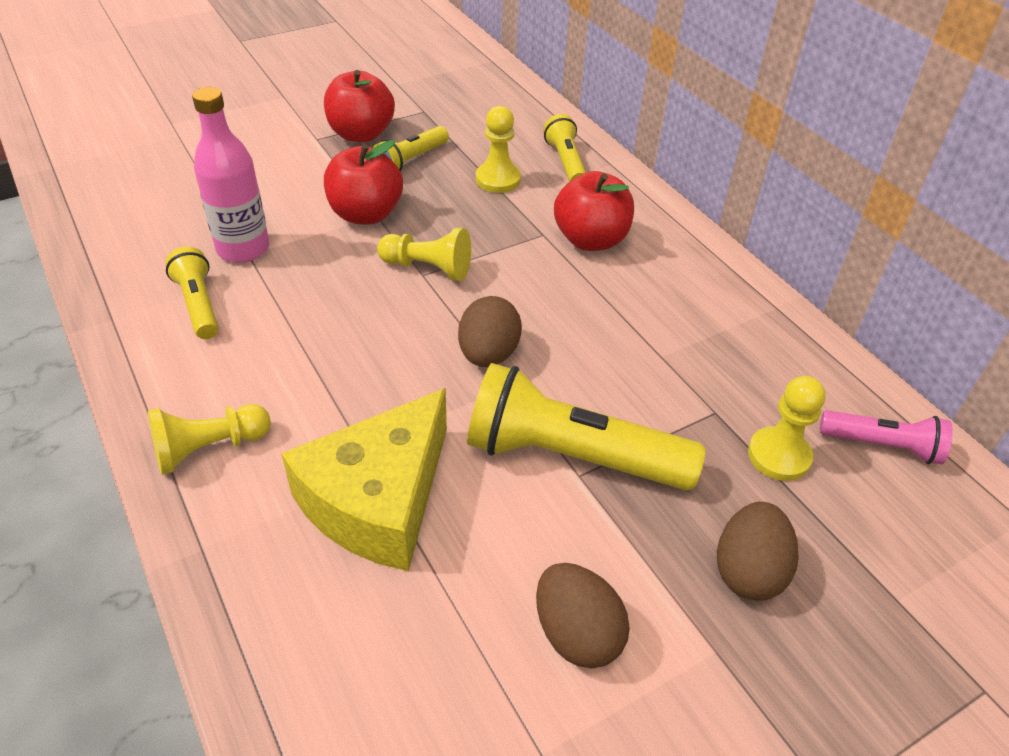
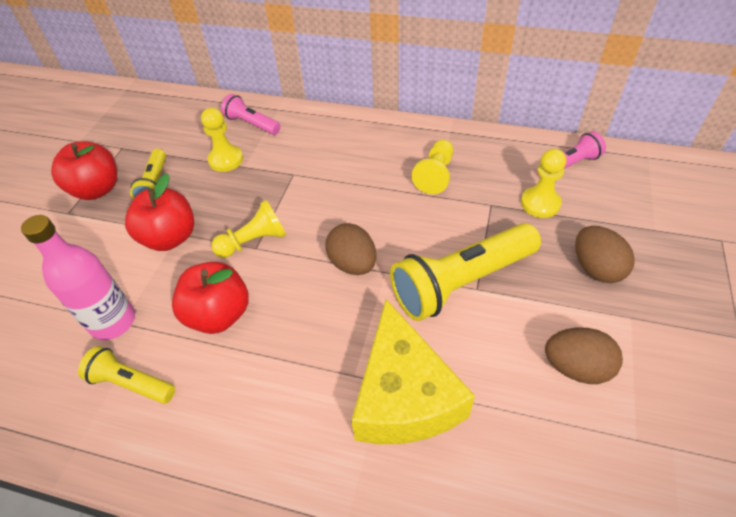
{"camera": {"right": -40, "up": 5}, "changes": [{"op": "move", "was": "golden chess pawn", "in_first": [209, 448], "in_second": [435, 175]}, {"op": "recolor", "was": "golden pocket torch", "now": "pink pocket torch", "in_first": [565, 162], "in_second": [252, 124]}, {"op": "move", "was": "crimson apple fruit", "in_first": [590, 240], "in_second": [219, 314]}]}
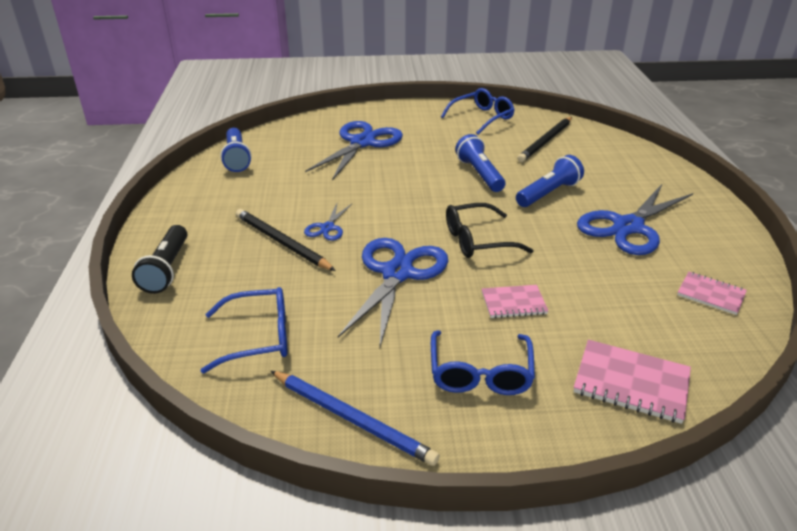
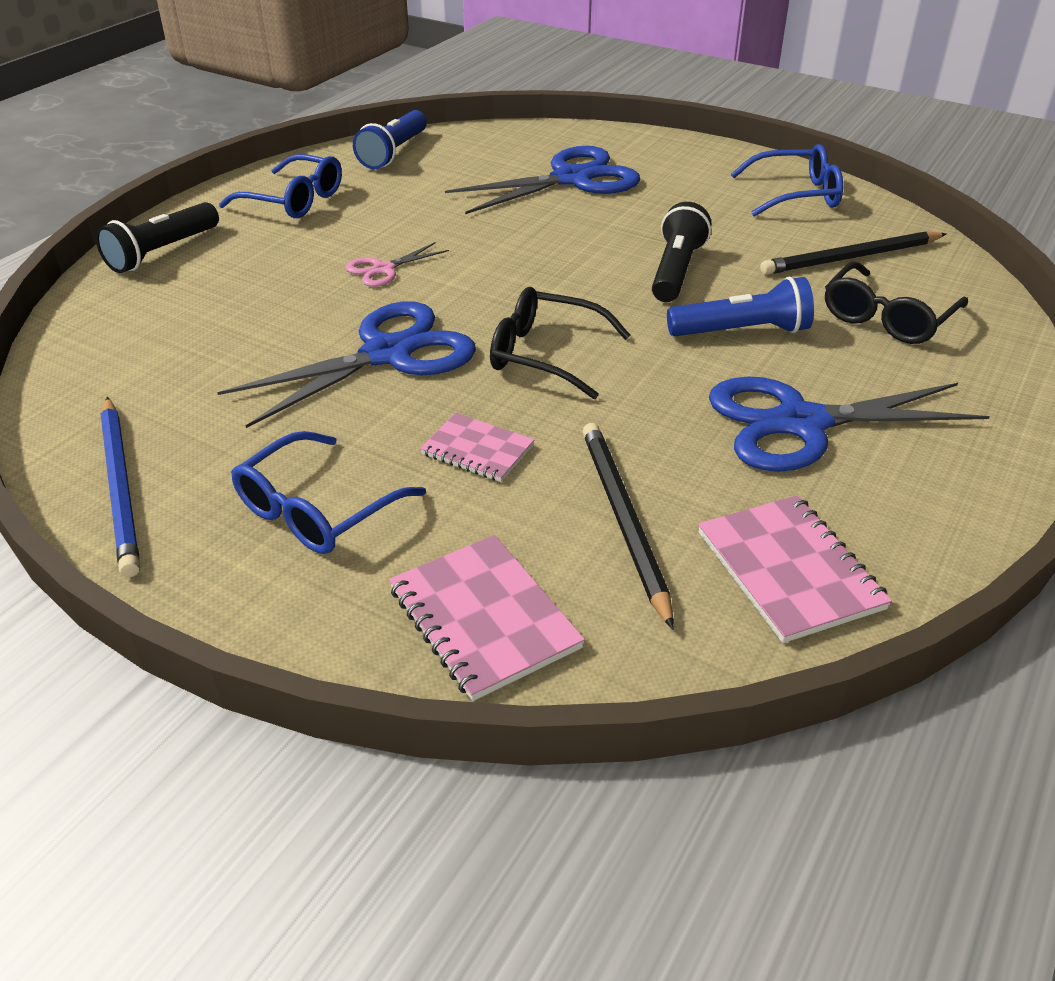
{"camera": {"right": 35, "up": 5}, "changes": [{"op": "move", "was": "blue glasses", "in_first": [258, 337], "in_second": [294, 200]}, {"op": "move", "was": "jet-black lead pencil", "in_first": [282, 242], "in_second": [624, 521]}, {"op": "recolor", "was": "blue pair of scissors", "now": "pink pair of scissors", "in_first": [327, 228], "in_second": [383, 269]}, {"op": "recolor", "was": "blue pocket torch", "now": "jet-black pocket torch", "in_first": [480, 174], "in_second": [676, 271]}, {"op": "resize", "was": "pink exercise book", "in_first": [711, 294], "in_second": [789, 570], "ratio": 1.55}, {"op": "insert", "now": "jet-black glasses", "in_second": [887, 318]}]}
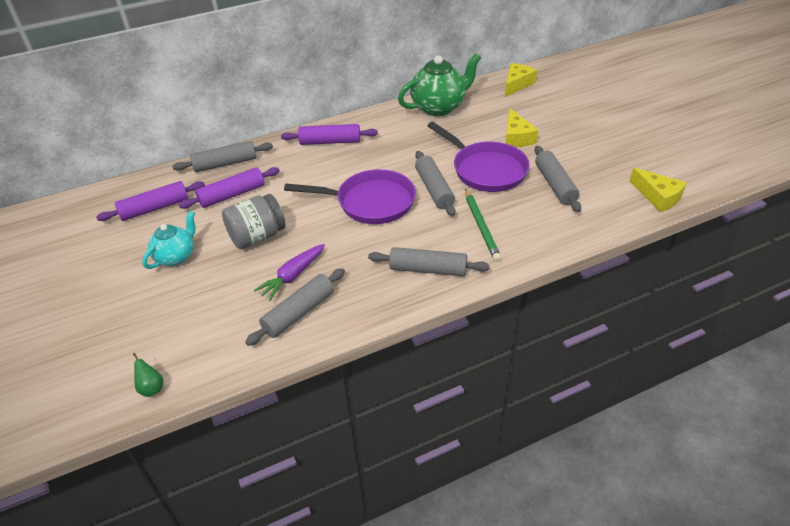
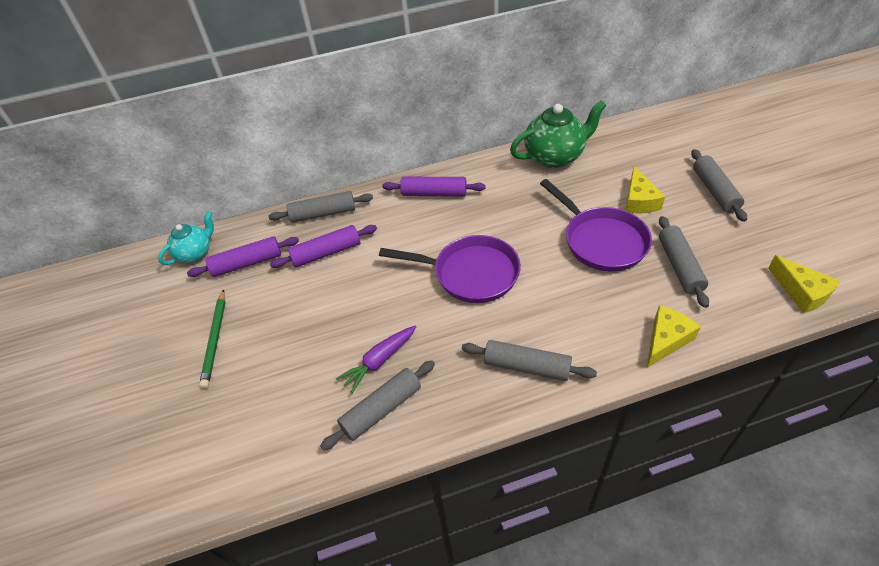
{"camera": {"right": 10, "up": 5}, "changes": [{"op": "delete", "was": "emerald toy pear", "in_first": [152, 388]}, {"op": "move", "was": "aqua tea pot", "in_first": [176, 256], "in_second": [195, 253]}, {"op": "delete", "was": "grey jam jar", "in_first": [257, 236]}, {"op": "move", "was": "grey rolling pin", "in_first": [434, 189], "in_second": [714, 191]}, {"op": "move", "was": "emerald lead pencil", "in_first": [481, 226], "in_second": [215, 339]}, {"op": "move", "was": "golden cheese", "in_first": [516, 84], "in_second": [666, 340]}]}
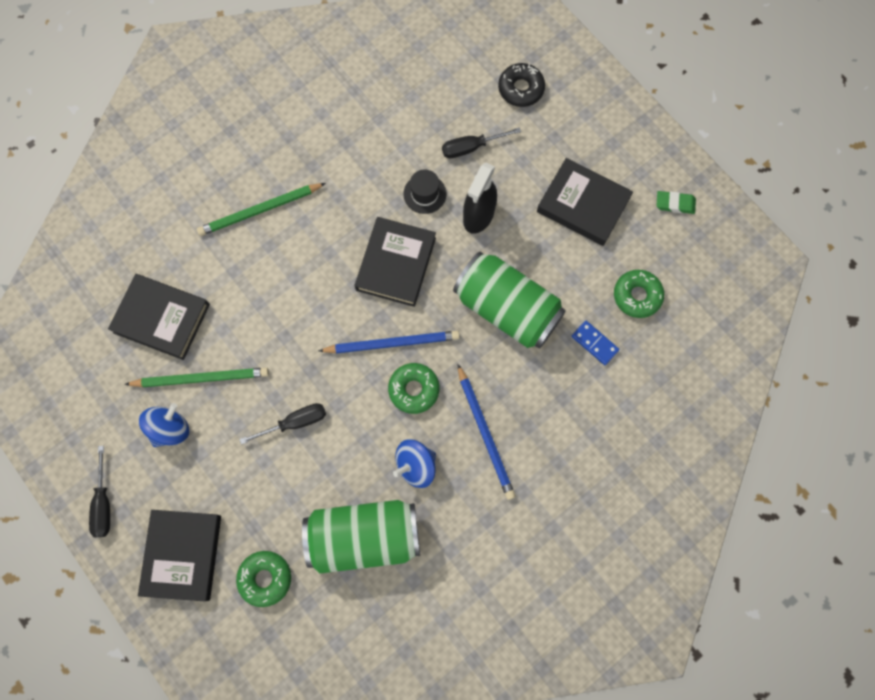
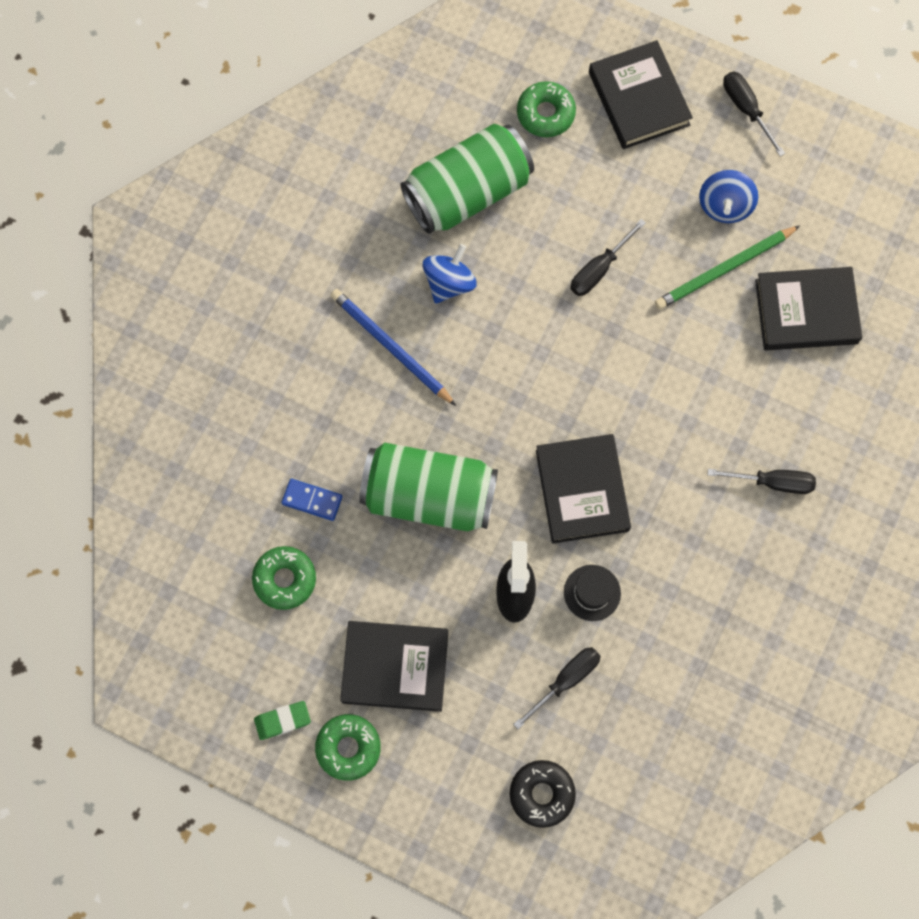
{"camera": {"right": 155, "up": 0}, "changes": [{"op": "replace", "was": "emerald lead pencil", "now": "jet-black hand screwdriver", "in_first": [260, 211], "in_second": [773, 482]}, {"op": "delete", "was": "blue lead pencil", "in_first": [392, 343]}, {"op": "move", "was": "emerald donut", "in_first": [414, 389], "in_second": [348, 748]}]}
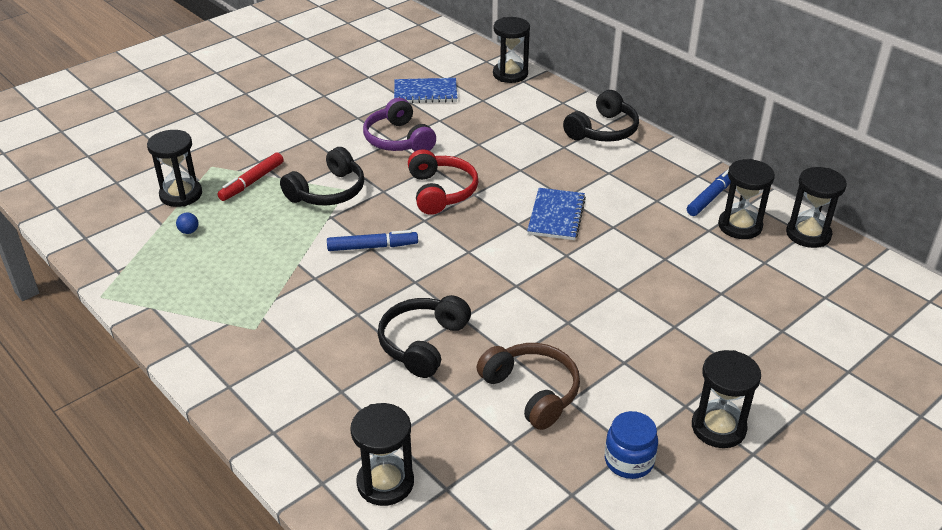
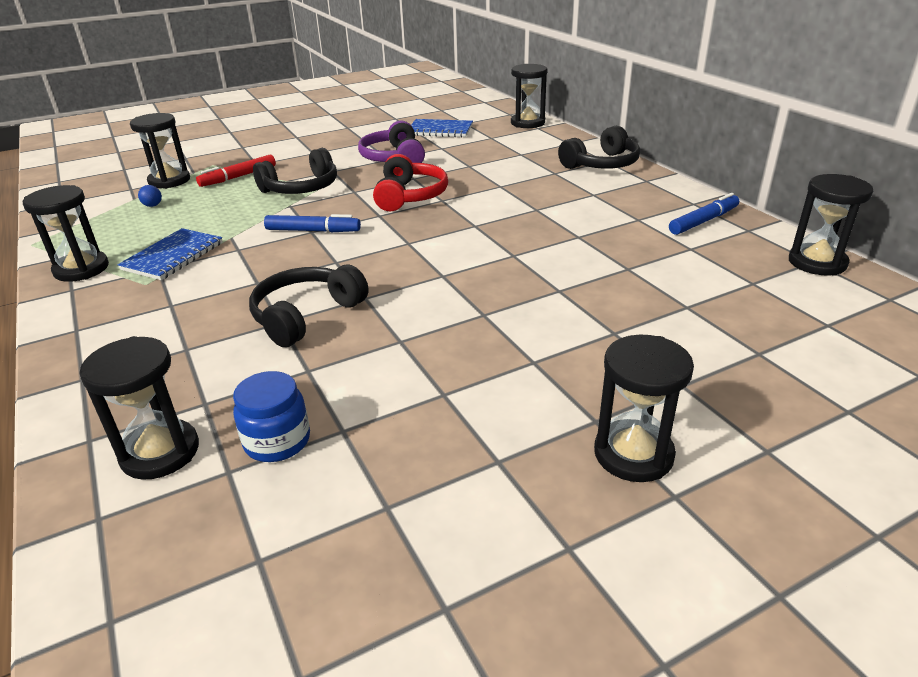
{"camera": {"right": 15, "up": -5}, "changes": [{"op": "delete", "was": "brown over-ear headphones", "in_first": [532, 391]}, {"op": "move", "was": "blue exercise book", "in_first": [556, 216], "in_second": [173, 256]}, {"op": "move", "was": "blue jam jar", "in_first": [629, 461], "in_second": [277, 441]}, {"op": "move", "was": "jet-black hourglass", "in_first": [740, 226], "in_second": [81, 269]}]}
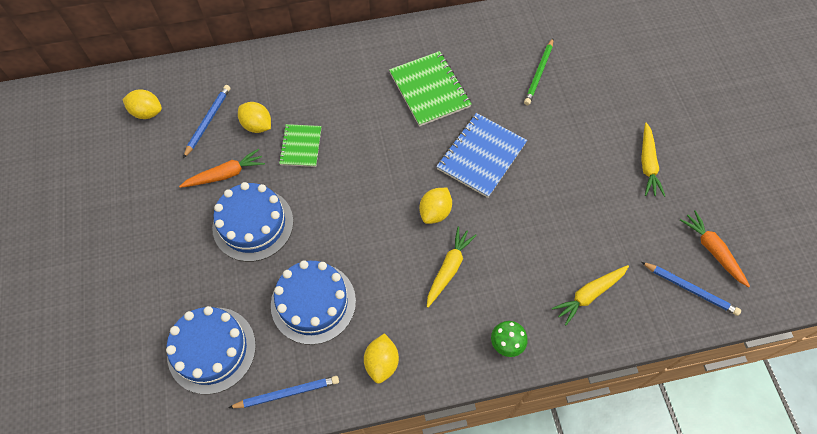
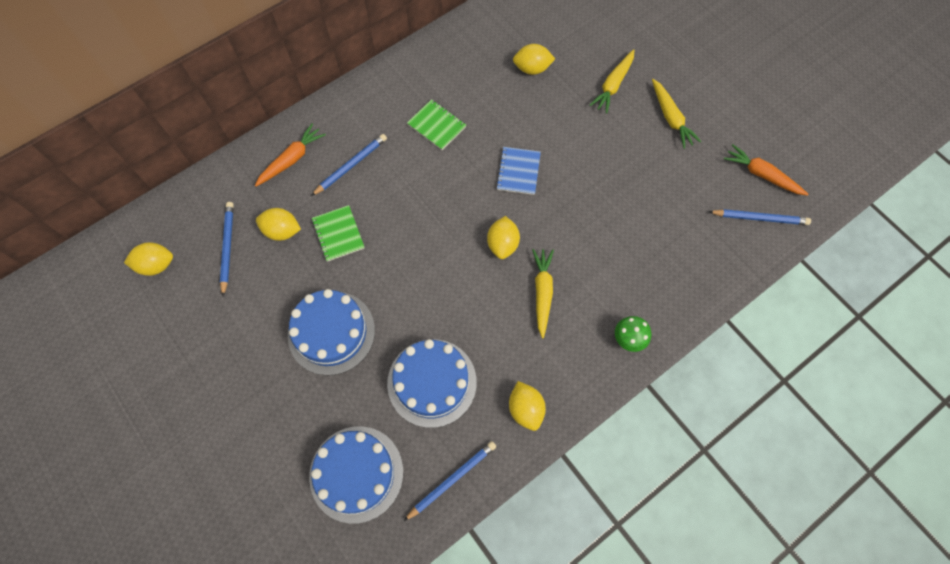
{"camera": {"right": -25, "up": 5}, "changes": [{"op": "move", "was": "bright orange root vegetable", "in_first": [225, 174], "in_second": [292, 159]}, {"op": "resize", "was": "emerald exercise book", "in_first": [430, 90], "in_second": [437, 125], "ratio": 0.61}, {"op": "resize", "was": "blue exercise book", "in_first": [481, 156], "in_second": [518, 171], "ratio": 0.61}, {"op": "replace", "was": "emerald lead pencil", "now": "golden toy lemon", "in_first": [539, 73], "in_second": [532, 69]}, {"op": "move", "was": "golden root vegetable", "in_first": [589, 294], "in_second": [613, 85]}, {"op": "insert", "now": "blue lead pencil", "in_second": [351, 165]}]}
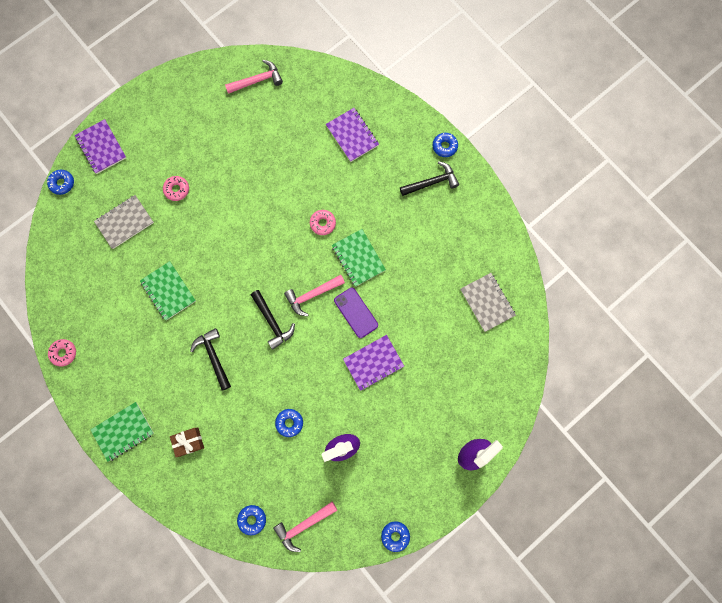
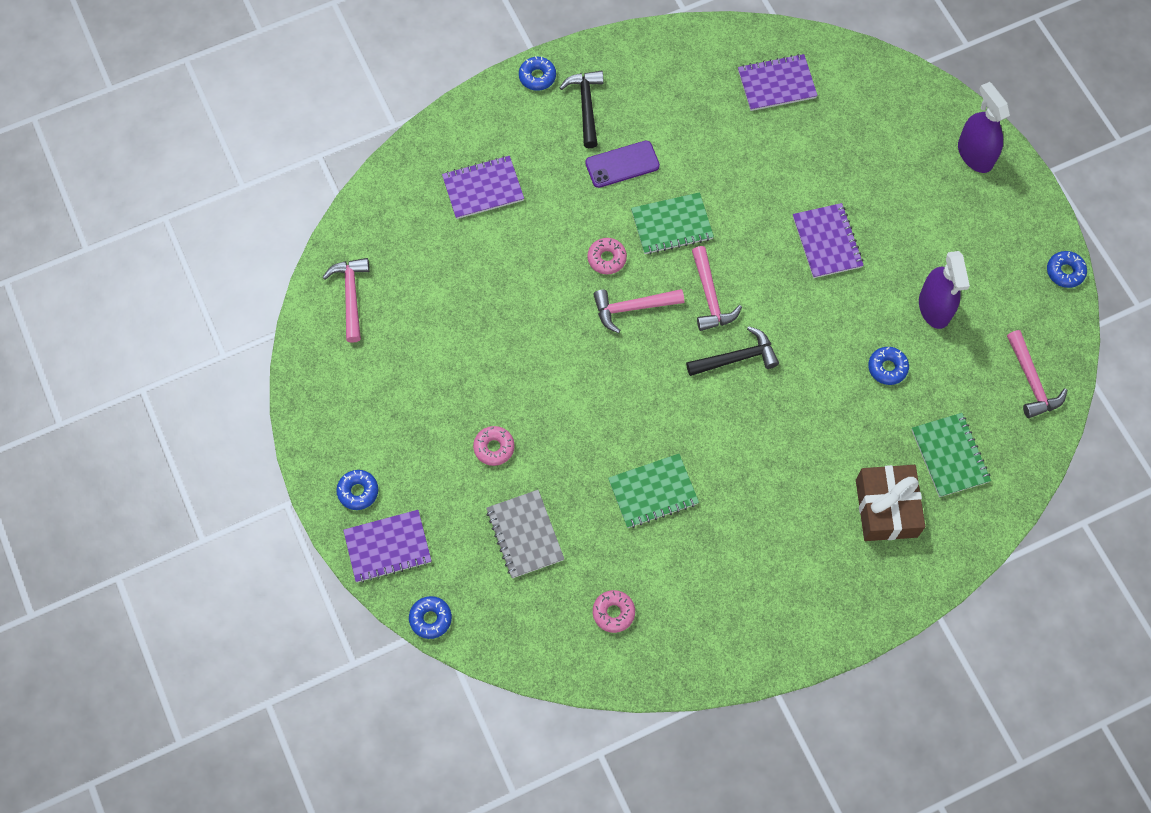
{"camera": {"right": -75, "up": -10}, "changes": [{"op": "move", "was": "pink donut", "in_first": [64, 353], "in_second": [613, 613]}, {"op": "move", "was": "emerald exercise book", "in_first": [123, 431], "in_second": [950, 456]}, {"op": "resize", "was": "brown present", "in_first": [189, 442], "in_second": [886, 508], "ratio": 1.69}, {"op": "delete", "was": "jet-black carpenter's hammer", "in_first": [214, 357]}, {"op": "move", "was": "blue donut", "in_first": [252, 519], "in_second": [358, 491]}, {"op": "move", "was": "purple smartphone", "in_first": [356, 312], "in_second": [622, 164]}, {"op": "recolor", "was": "grey exercise book", "now": "purple exercise book", "in_first": [487, 302], "in_second": [776, 84]}, {"op": "insert", "now": "pink carpenter's hammer", "in_second": [633, 308]}]}
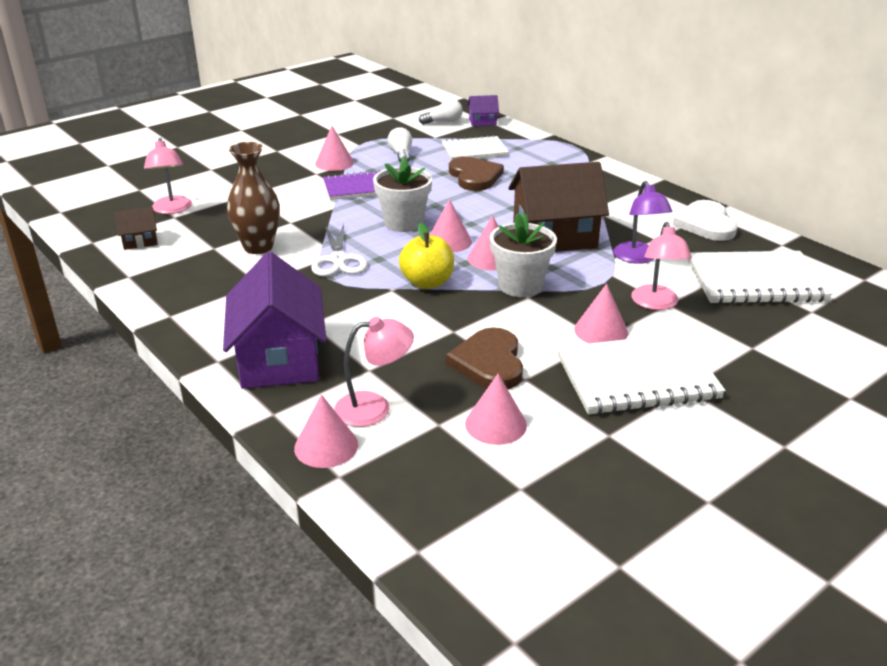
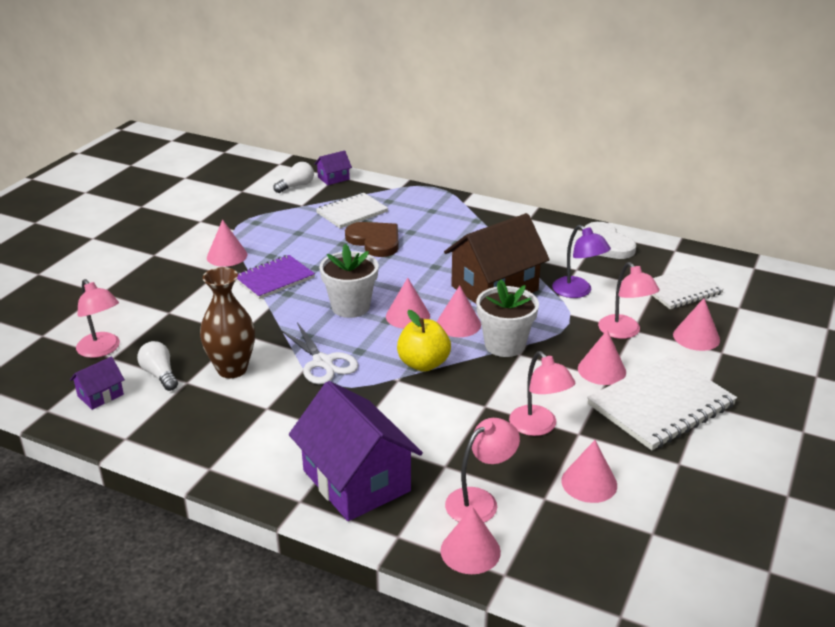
{"camera": {"right": -25, "up": 0}, "changes": [{"op": "recolor", "was": "brown cottage", "now": "purple cottage", "in_first": [140, 241], "in_second": [100, 395]}, {"op": "move", "was": "pure white light bulb", "in_first": [401, 154], "in_second": [160, 375]}, {"op": "replace", "was": "brown heart shape", "now": "pink reading lamp", "in_first": [489, 362], "in_second": [538, 427]}, {"op": "resize", "was": "pure white exercise book", "in_first": [755, 281], "in_second": [680, 290], "ratio": 0.65}, {"op": "insert", "now": "pink solid cone", "in_second": [696, 337]}]}
